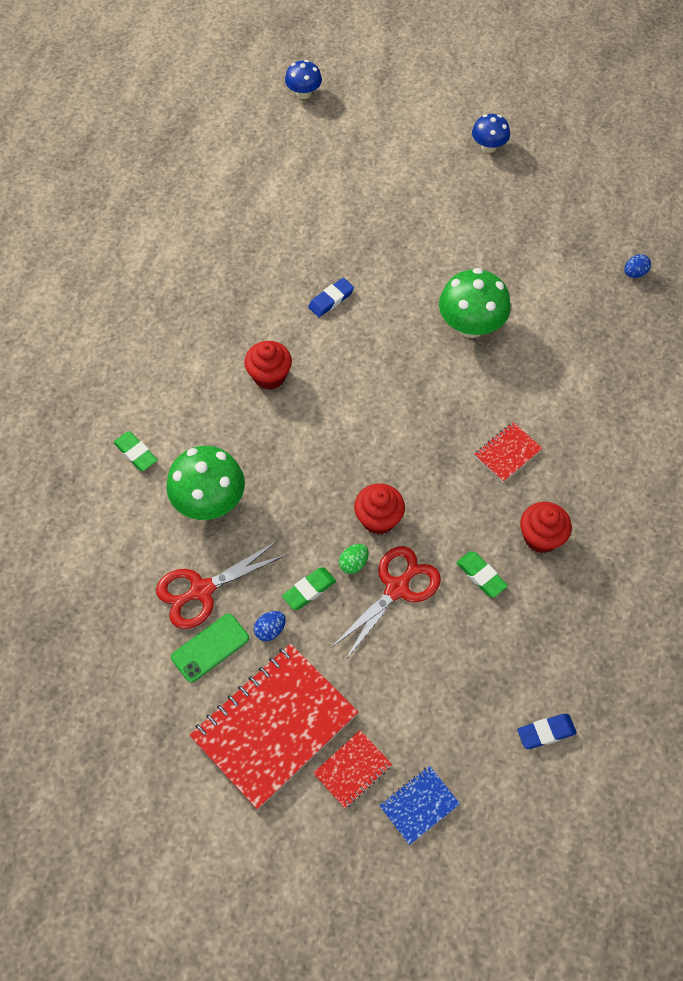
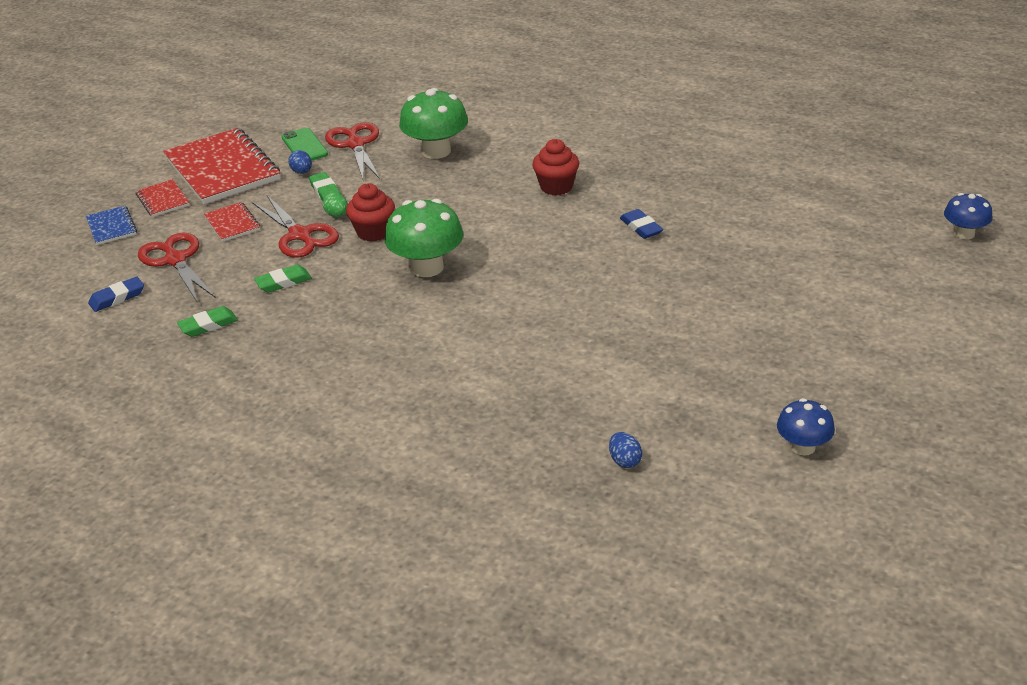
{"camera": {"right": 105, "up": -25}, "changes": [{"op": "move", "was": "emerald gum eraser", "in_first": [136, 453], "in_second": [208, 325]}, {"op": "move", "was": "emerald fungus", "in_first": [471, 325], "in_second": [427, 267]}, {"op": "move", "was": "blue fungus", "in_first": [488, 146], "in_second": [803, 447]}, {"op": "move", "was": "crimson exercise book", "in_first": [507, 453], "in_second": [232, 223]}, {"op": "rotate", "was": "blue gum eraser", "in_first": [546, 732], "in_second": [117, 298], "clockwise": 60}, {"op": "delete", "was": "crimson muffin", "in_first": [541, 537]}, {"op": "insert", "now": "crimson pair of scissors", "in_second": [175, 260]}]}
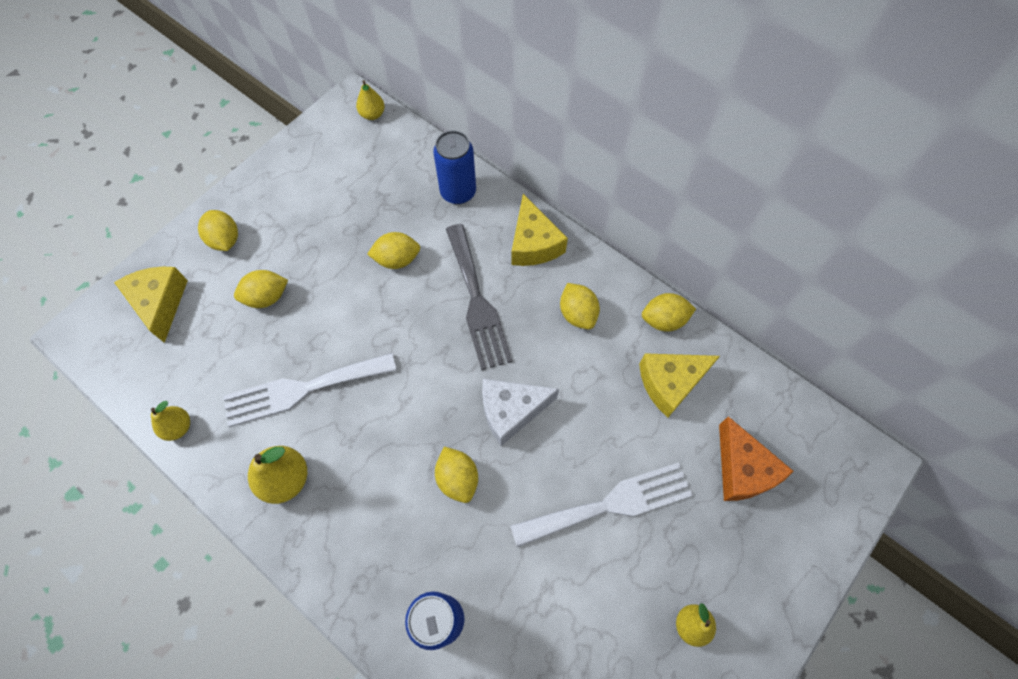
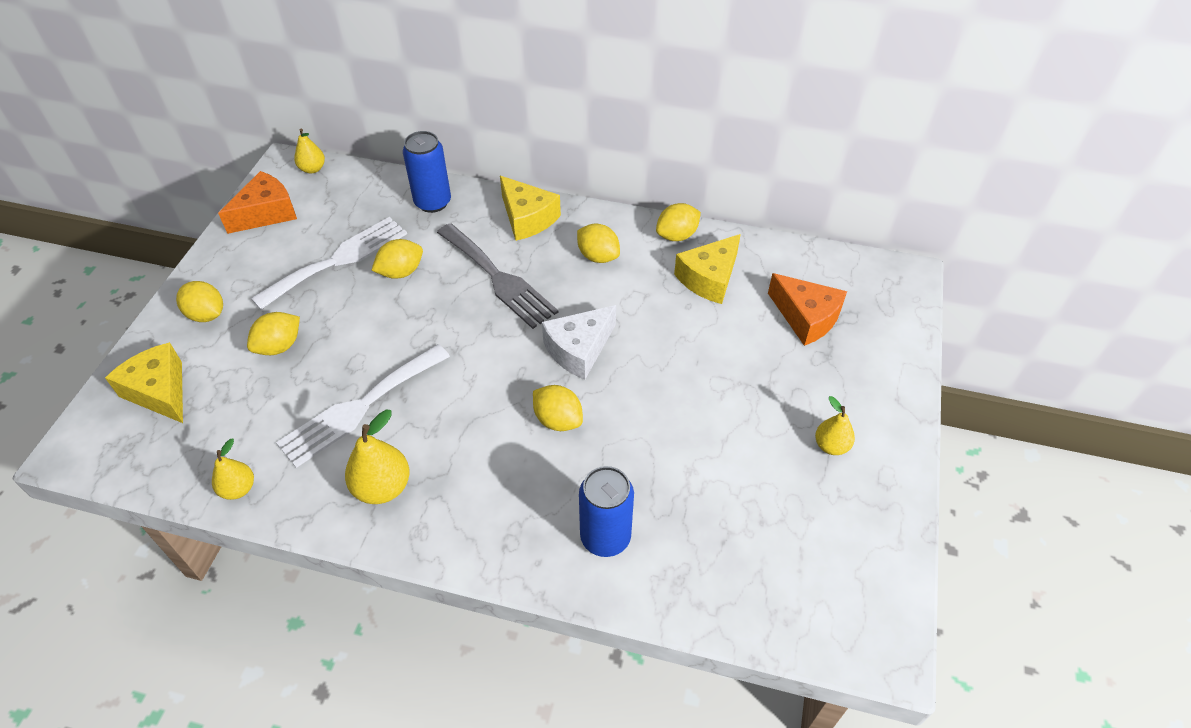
{"camera": {"right": -25, "up": -15}, "changes": [{"op": "move", "was": "pure white dinner fork", "in_first": [610, 504], "in_second": [338, 260]}, {"op": "insert", "now": "bright orange cheese", "in_second": [266, 213]}]}
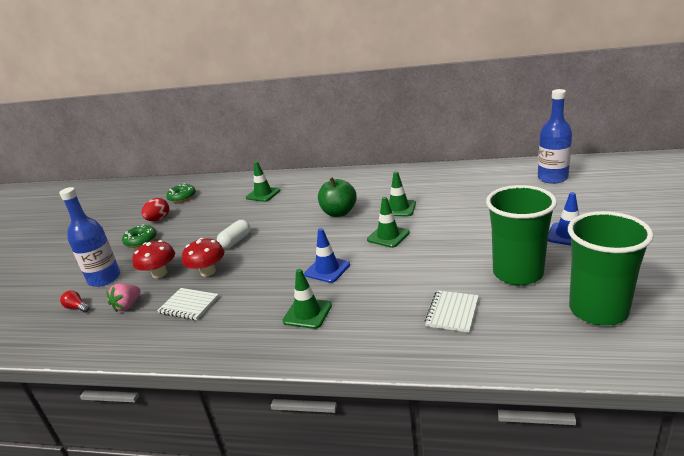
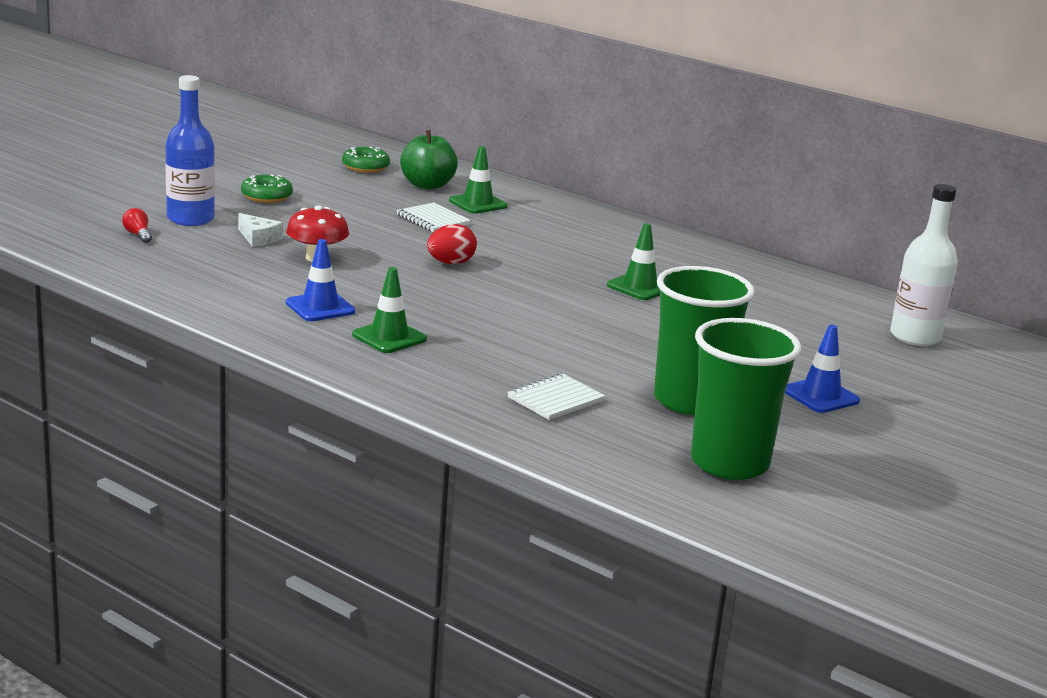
{"camera": {"right": 20, "up": -5}, "changes": [{"op": "delete", "was": "pink berry", "in_first": [128, 306]}, {"op": "replace", "was": "crimson fungus", "now": "pure white cheese", "in_first": [159, 273], "in_second": [258, 238]}, {"op": "move", "was": "crimson toy egg", "in_first": [158, 219], "in_second": [450, 263]}, {"op": "move", "was": "pure white exercise book", "in_first": [189, 305], "in_second": [433, 220]}, {"op": "delete", "was": "pure white pill shape", "in_first": [235, 241]}, {"op": "move", "was": "blue safety cone", "in_first": [327, 269], "in_second": [320, 307]}, {"op": "move", "was": "emerald apple fruit", "in_first": [339, 213], "in_second": [427, 185]}, {"op": "delete", "was": "emerald safety cone", "in_first": [388, 236]}, {"op": "recolor", "was": "blue bottle", "now": "pure white bottle", "in_first": [552, 178], "in_second": [915, 337]}]}
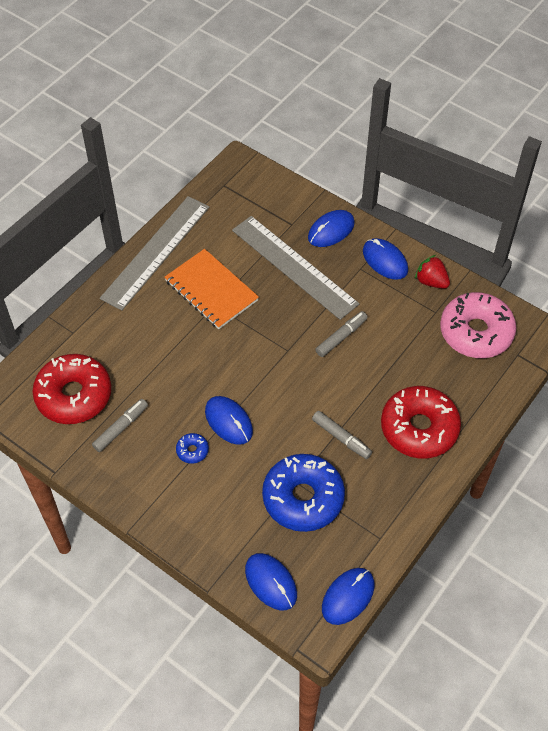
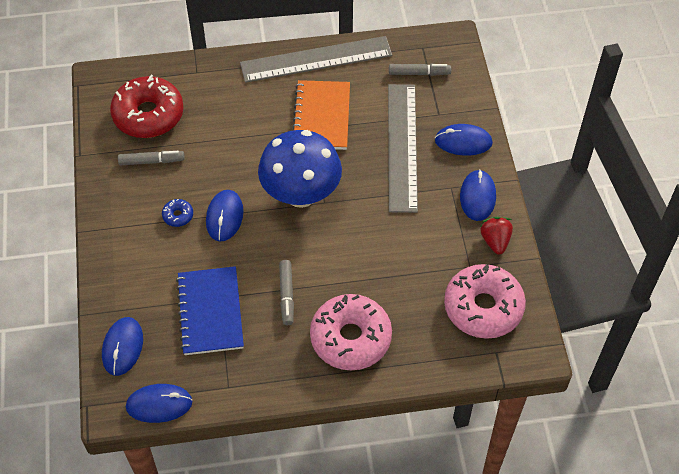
{"camera": {"right": 45, "up": 0}, "changes": [{"op": "replace", "was": "blue donut", "now": "blue exercise book", "in_first": [303, 498], "in_second": [210, 312]}, {"op": "move", "was": "grey marker", "in_first": [341, 337], "in_second": [419, 73]}, {"op": "recolor", "was": "crimson donut", "now": "pink donut", "in_first": [419, 428], "in_second": [350, 338]}, {"op": "insert", "now": "blue fungus", "in_second": [301, 194]}]}
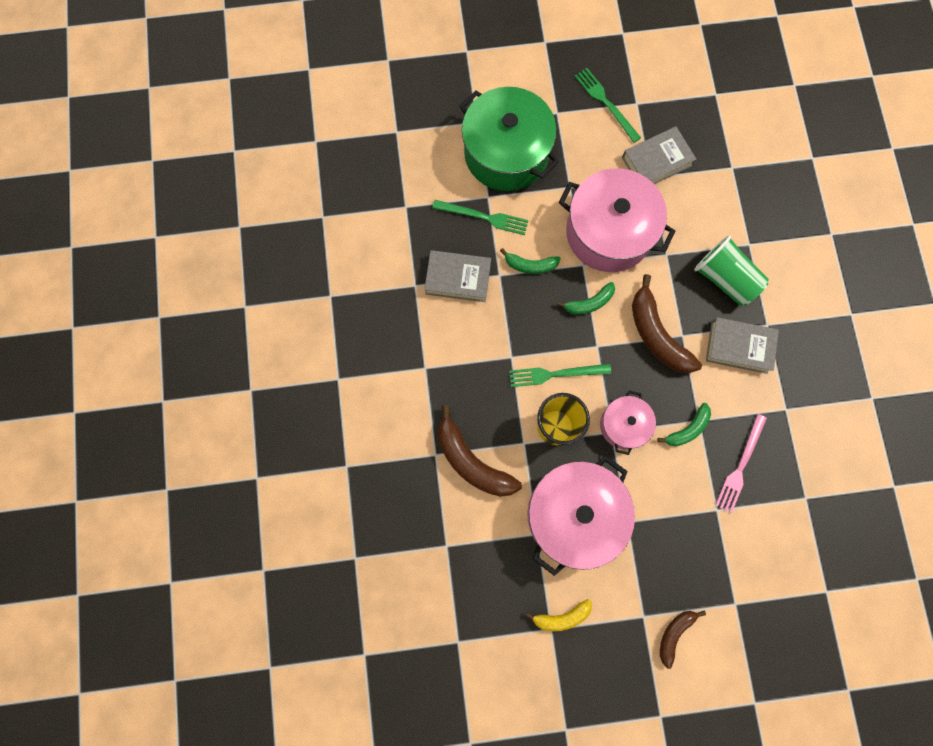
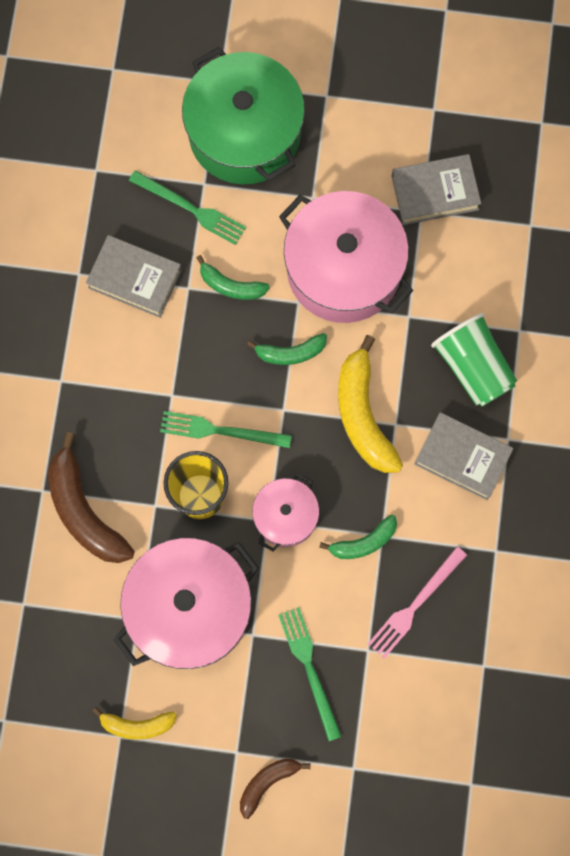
{"camera": {"right": 15, "up": 0}, "changes": [{"op": "move", "was": "emerald dinner fork", "in_first": [606, 103], "in_second": [309, 669]}, {"op": "recolor", "was": "brown banana", "now": "golden banana", "in_first": [657, 334], "in_second": [363, 414]}]}
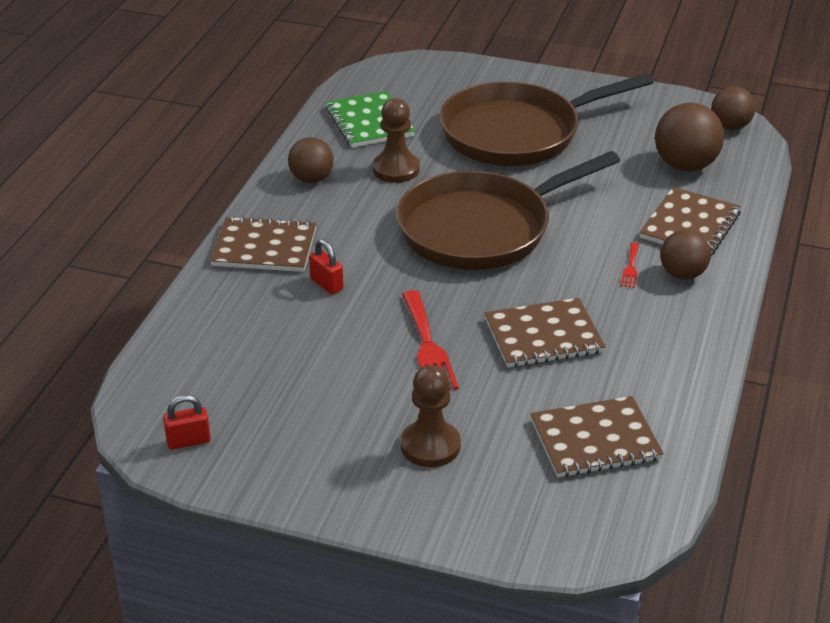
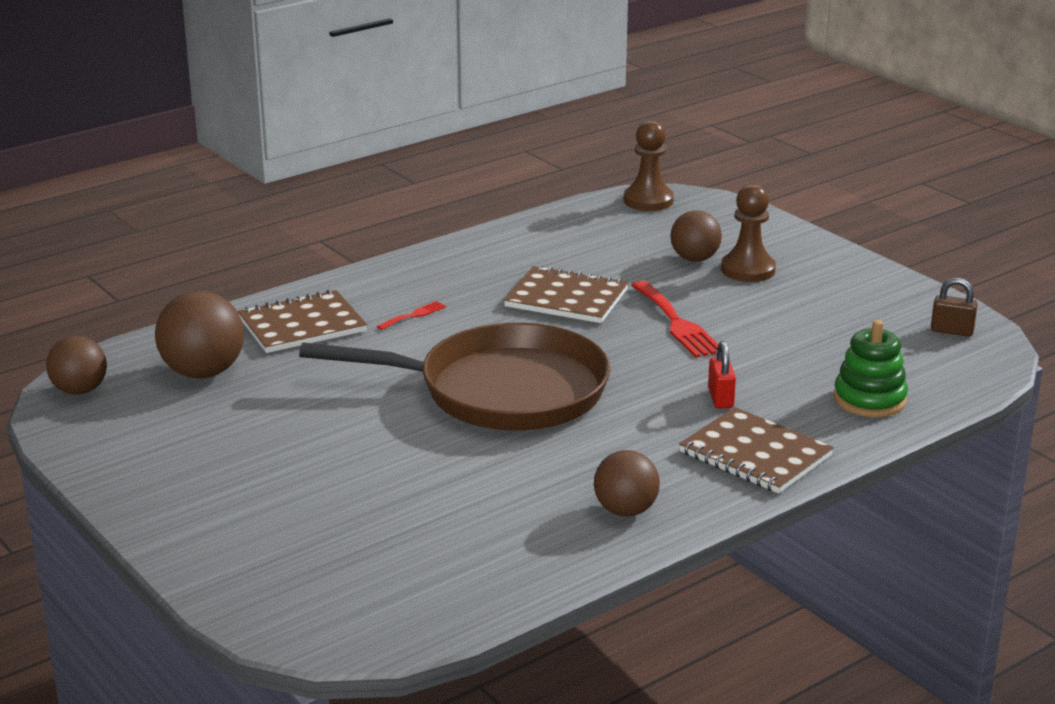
{"camera": {"right": -145, "up": -10}, "changes": [{"op": "recolor", "was": "crimson small lock", "now": "brown small lock", "in_first": [188, 441], "in_second": [952, 331]}, {"op": "delete", "was": "emerald exercise book", "in_first": [369, 122]}, {"op": "move", "was": "brown chess pawn", "in_first": [396, 169], "in_second": [648, 200]}, {"op": "rotate", "was": "crimson dinner fork", "in_first": [428, 346], "in_second": [677, 323], "clockwise": 135}, {"op": "delete", "was": "brown pan", "in_first": [517, 133]}, {"op": "delete", "was": "brown exercise book", "in_first": [595, 440]}, {"op": "move", "was": "brown ball", "in_first": [682, 274], "in_second": [694, 259]}, {"op": "insert", "now": "emerald ring stacker", "in_second": [869, 399]}]}
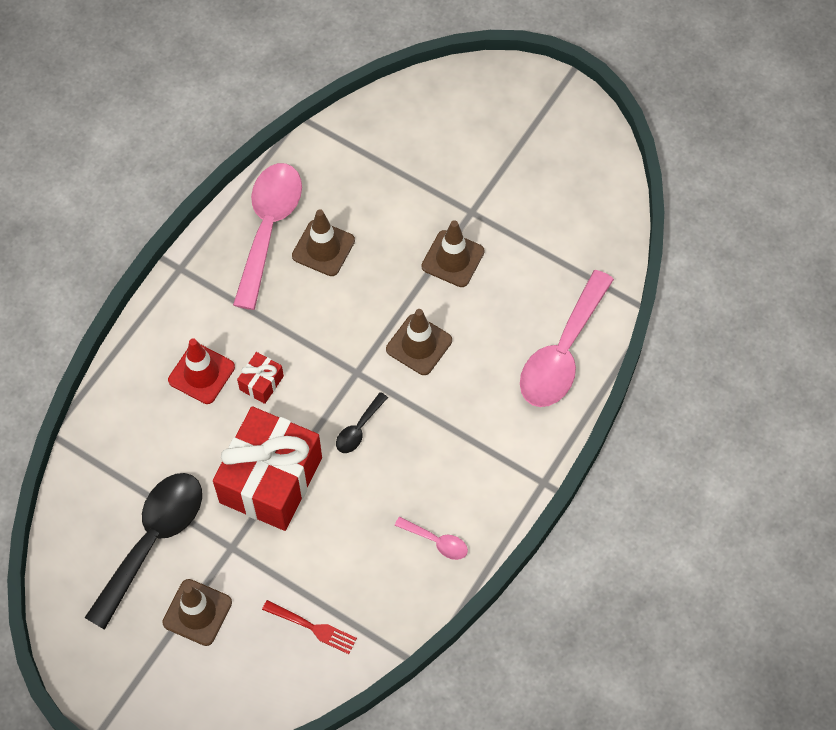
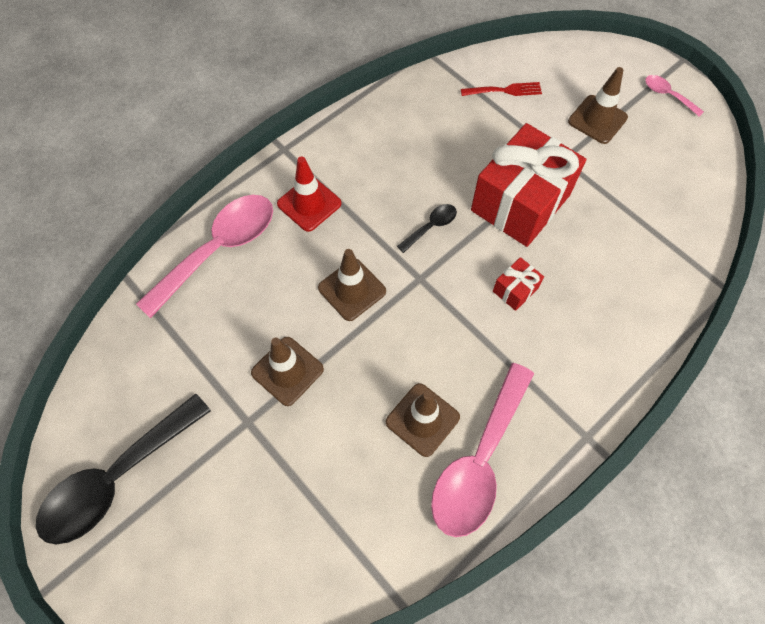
{"camera": {"right": -165, "up": 0}, "changes": [{"op": "move", "was": "jet-black tablespoon", "in_first": [152, 541], "in_second": [118, 477]}, {"op": "move", "was": "crimson safety cone", "in_first": [201, 373], "in_second": [309, 204]}, {"op": "rotate", "was": "crimson dinner fork", "in_first": [313, 627], "in_second": [504, 90], "clockwise": 135}, {"op": "move", "was": "pink tablespoon", "in_first": [436, 541], "in_second": [668, 95]}]}
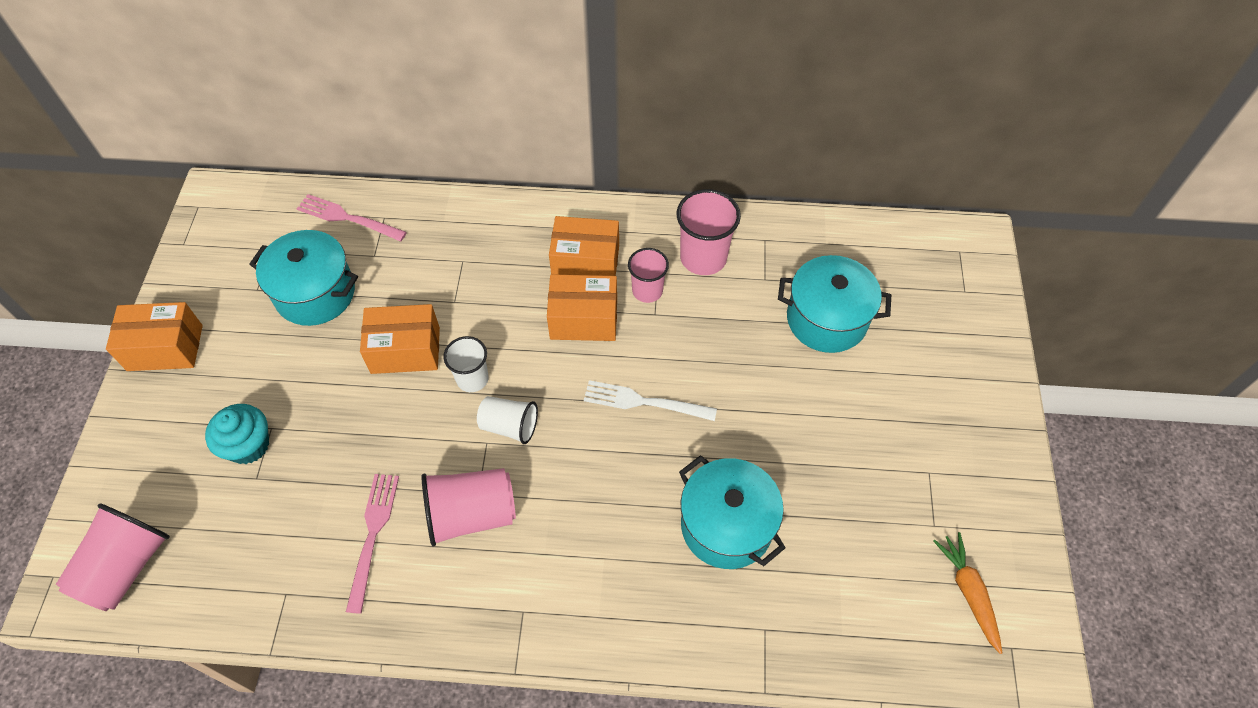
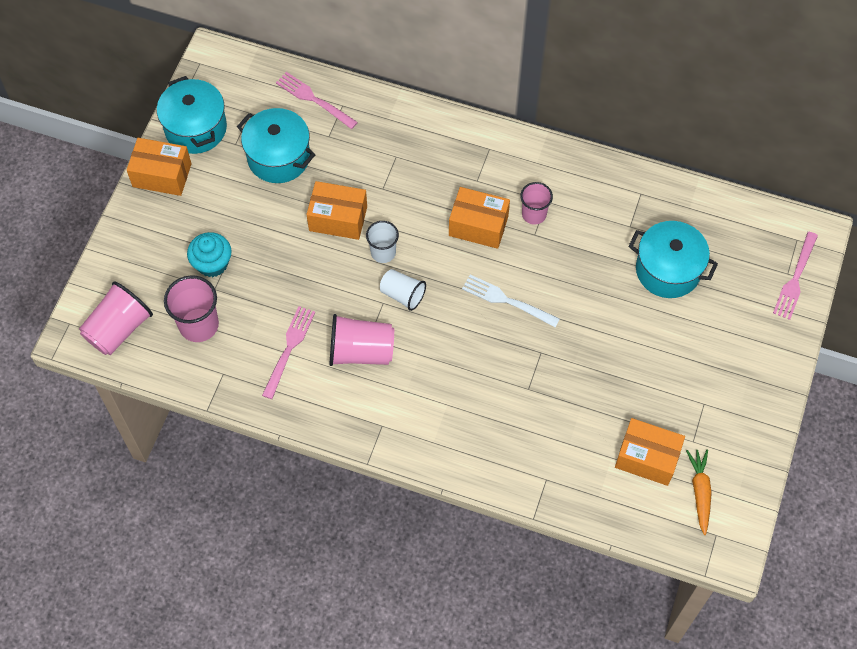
{"camera": {"right": 15, "up": 5}, "changes": [{"op": "move", "was": "bright orange parcel", "in_first": [585, 262], "in_second": [647, 458]}, {"op": "move", "was": "pink beaker", "in_first": [703, 257], "in_second": [199, 325]}, {"op": "move", "was": "aqua stockpot", "in_first": [726, 525], "in_second": [196, 128]}, {"op": "insert", "now": "pink dinner fork", "in_second": [795, 278]}]}
